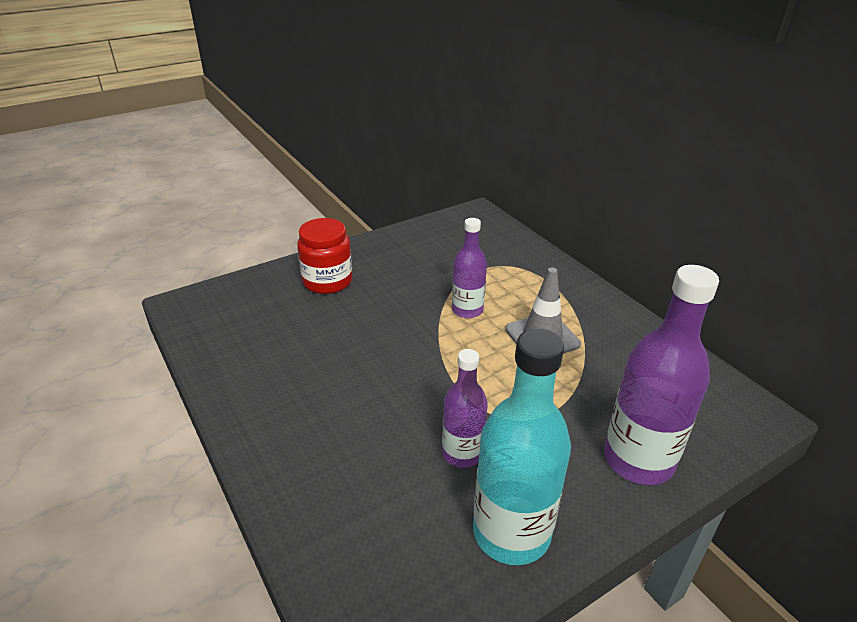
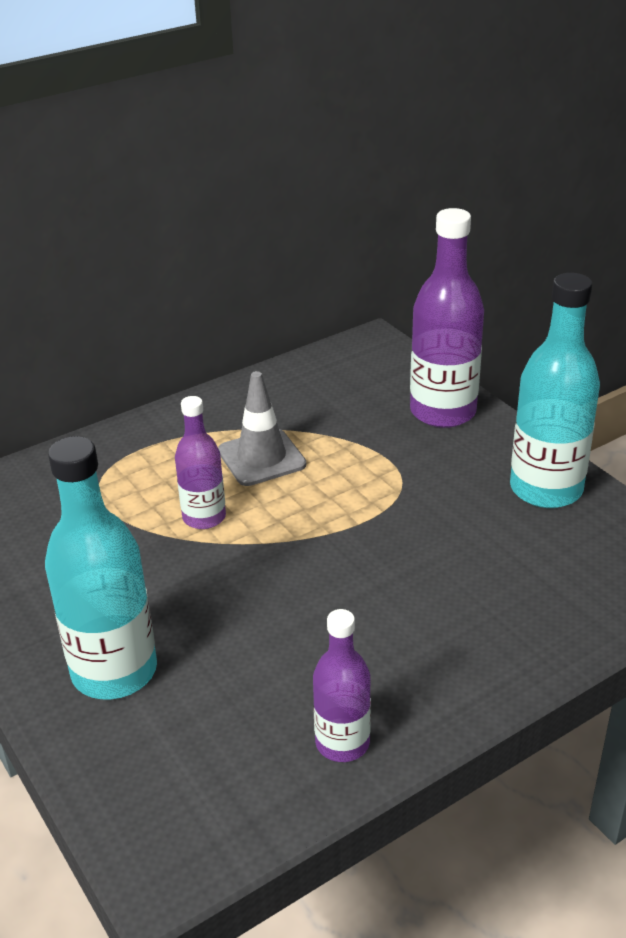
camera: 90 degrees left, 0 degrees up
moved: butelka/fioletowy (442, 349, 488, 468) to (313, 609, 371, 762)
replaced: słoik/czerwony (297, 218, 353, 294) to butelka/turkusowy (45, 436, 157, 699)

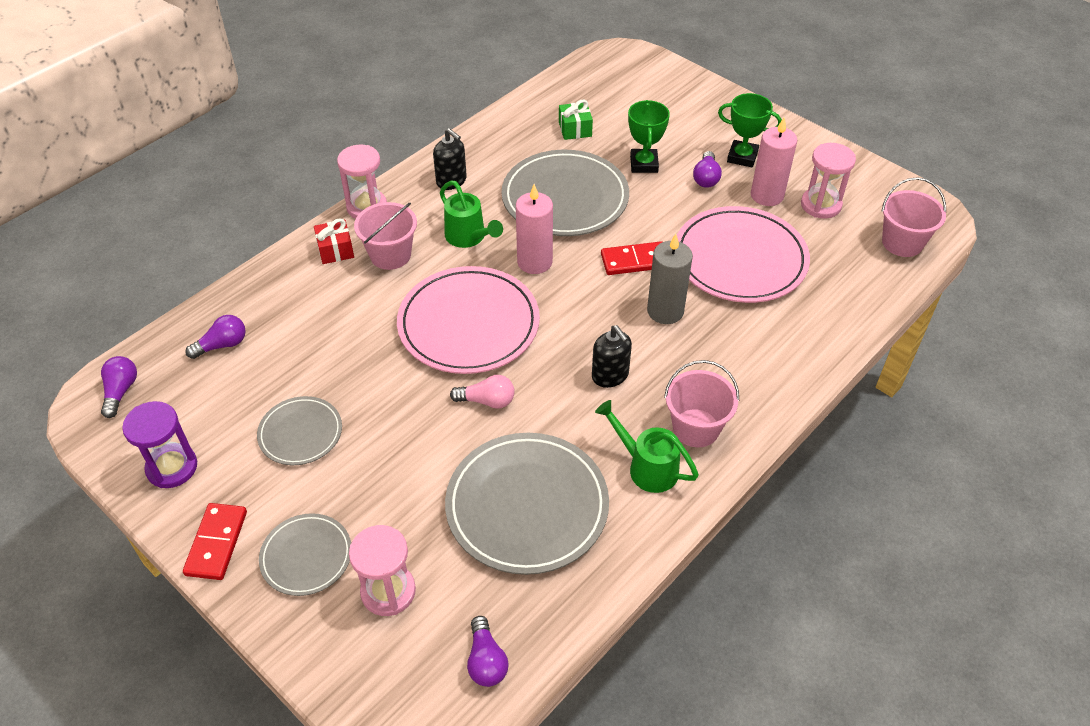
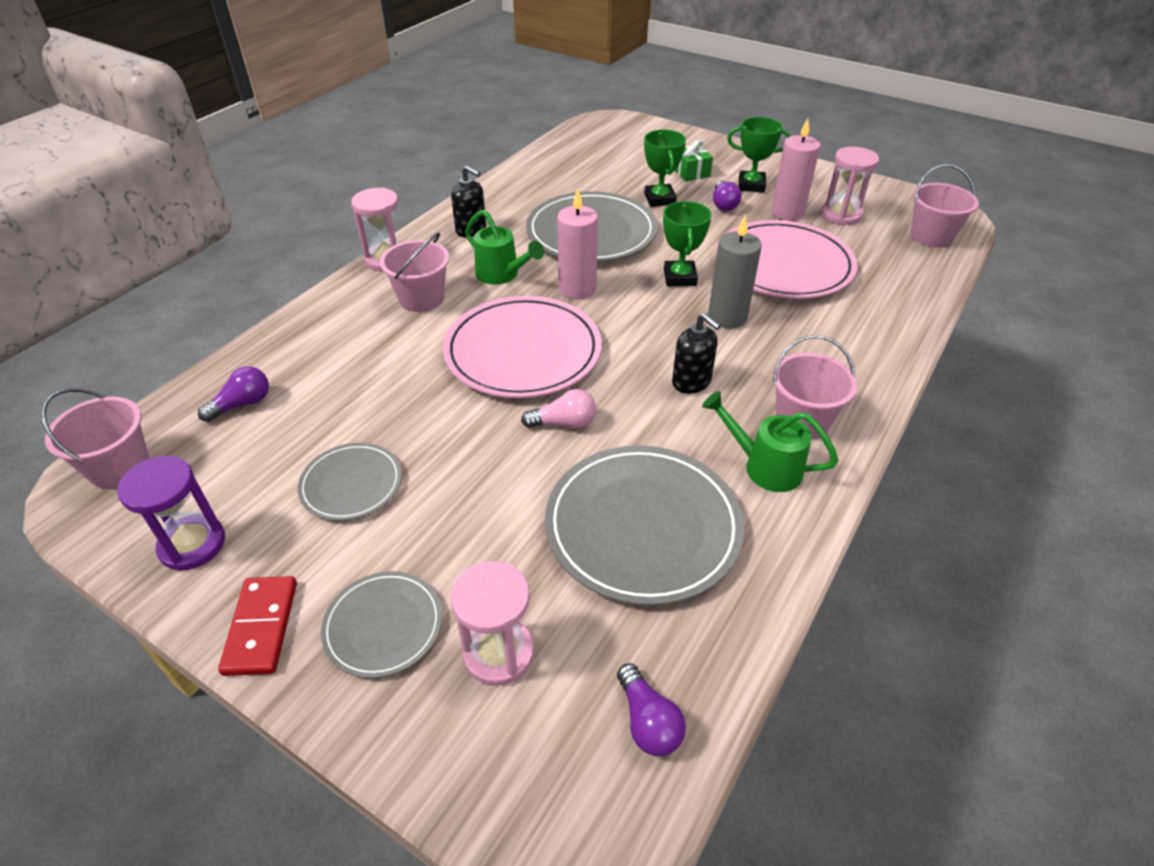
camera: 10 degrees left, 5 degrees down
removed: prezent/czerwony (314, 218, 354, 264)
moved: prezent/zielony (559, 100, 593, 140) to (675, 140, 713, 181)
replaced: żarówka/fioletowy (101, 356, 137, 418) to wiadro/różowy (41, 388, 149, 489); kostka domina/czerwony (601, 241, 662, 275) to puchar/zielony (663, 201, 712, 286)

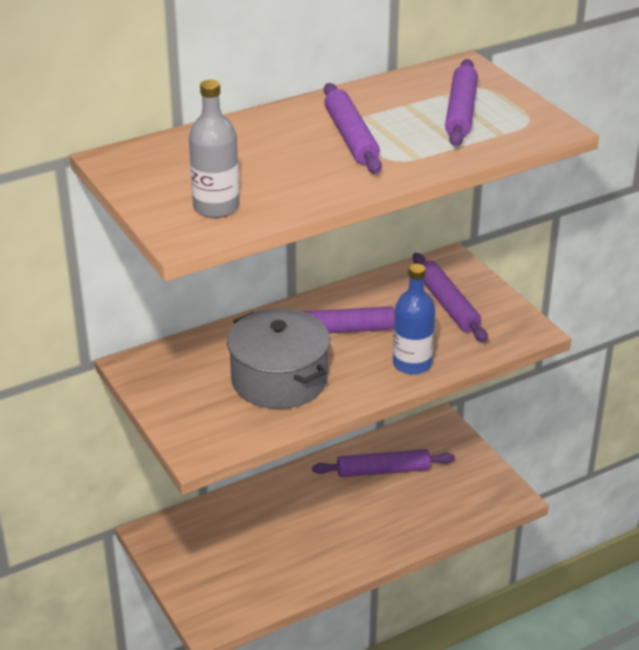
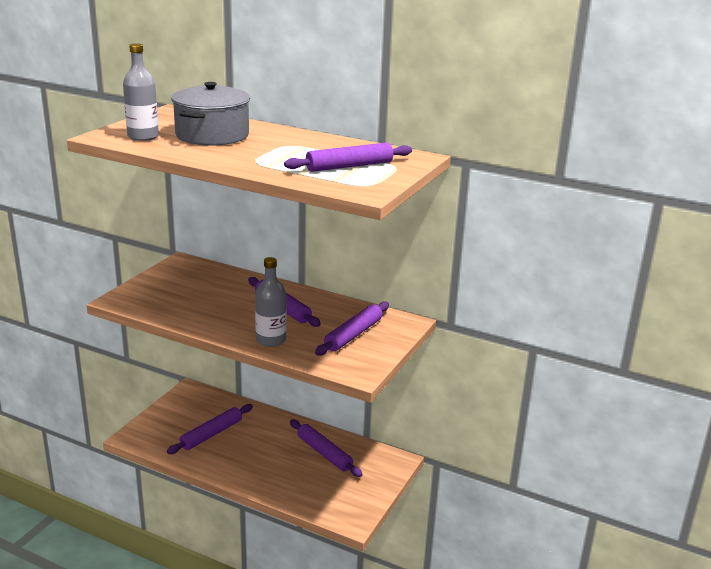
camera: 55 degrees right, 10 degrees down
moved: wałek do ciasta/fioletowy (324, 83, 382, 174) to (167, 404, 253, 454); garnek/szary (227, 308, 330, 409) to (171, 82, 250, 146)
recoloured: butelka/niebieski (393, 264, 435, 375) to butelka/szary (255, 257, 287, 347)

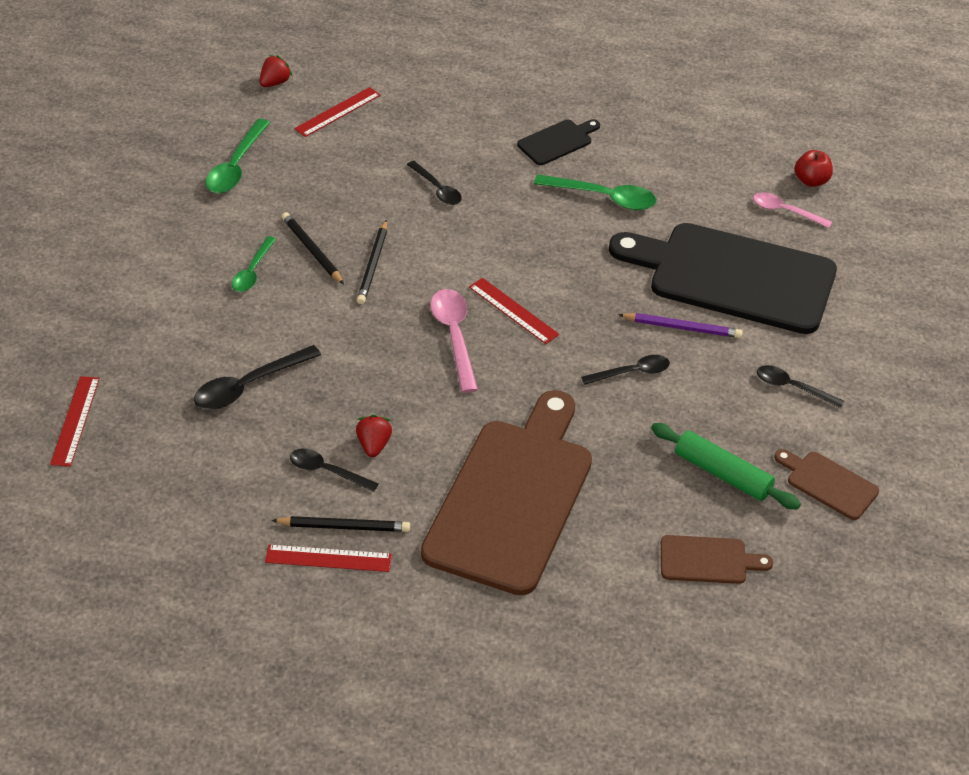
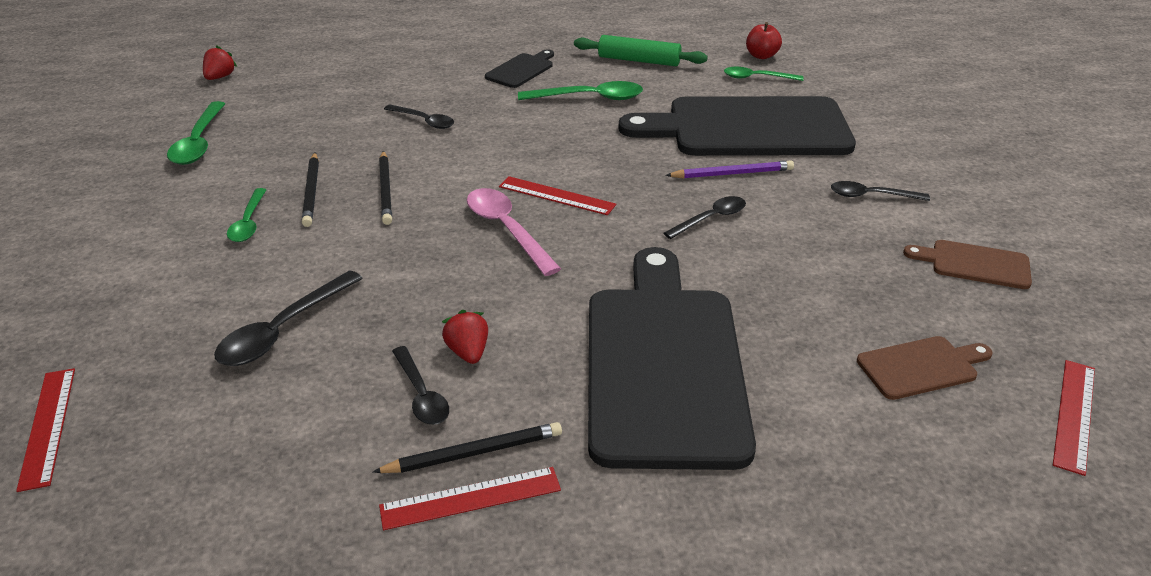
camera: 20 degrees left, 10 degrees down
moved: wałek do ciasta/zielony (651, 423, 801, 510) to (574, 35, 708, 66); linijka/czerwony (294, 87, 380, 137) to (1053, 360, 1095, 476)
recoloured: deska do krojenia/brązowy (421, 390, 592, 596) to deska do krojenia/czarny (588, 247, 756, 470); łyżka/różowy (753, 192, 832, 228) to łyżka/zielony (724, 67, 804, 81)
turned: ołówek/czarny (282, 212, 344, 284) = (302, 153, 319, 227) 135 degrees counterclockwise; łyżka/czarny (290, 448, 379, 492) = (392, 346, 449, 425) 120 degrees counterclockwise

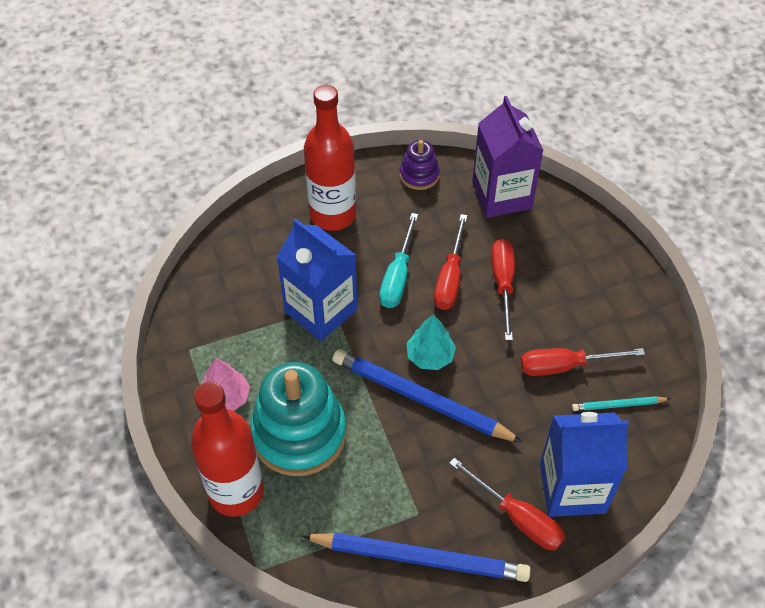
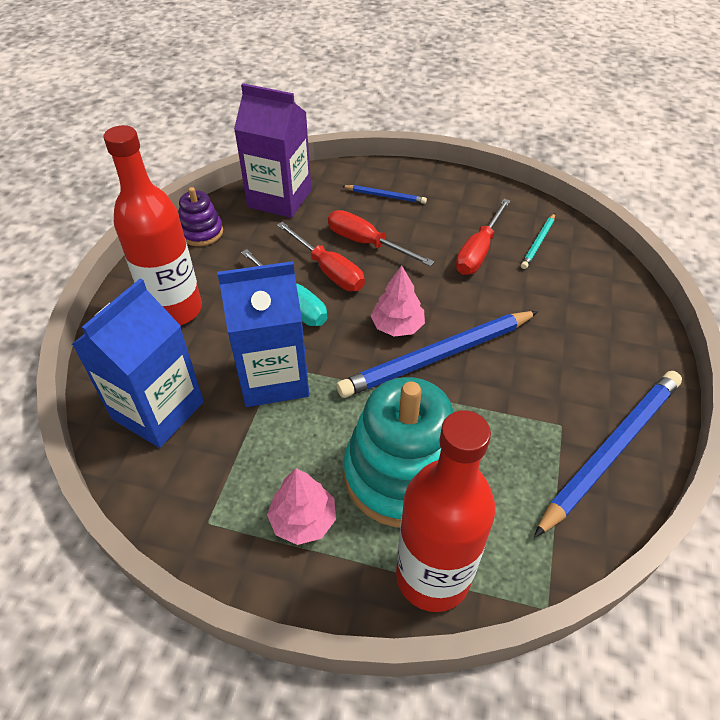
camera: 55 degrees left, 5 degrees down
removed: śrubokręt/czerwony (449, 458, 565, 550)
added: ołówek/niebieski (342, 185, 427, 204)
moved: karton mleka/niebieski (540, 412, 629, 517) to (72, 279, 204, 448)
recoloured: drzewko/turkusowy (406, 314, 456, 370) to drzewko/różowy (371, 265, 425, 337)

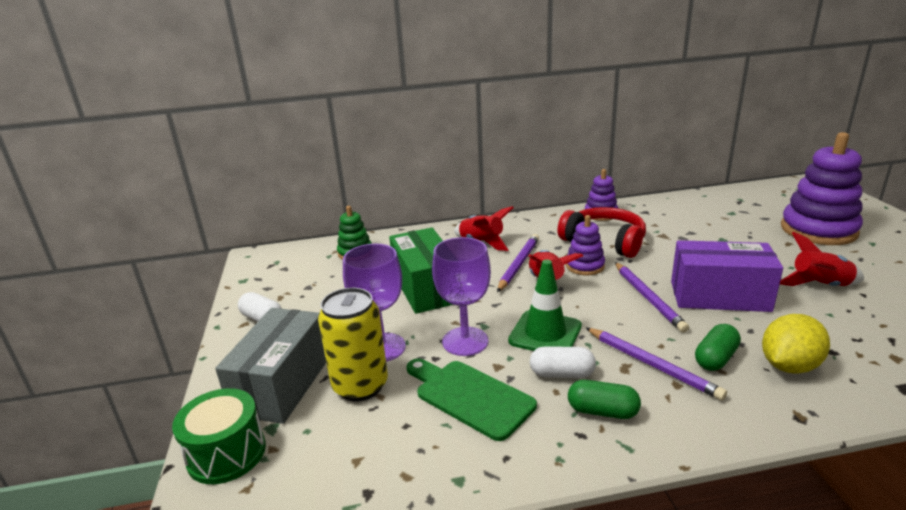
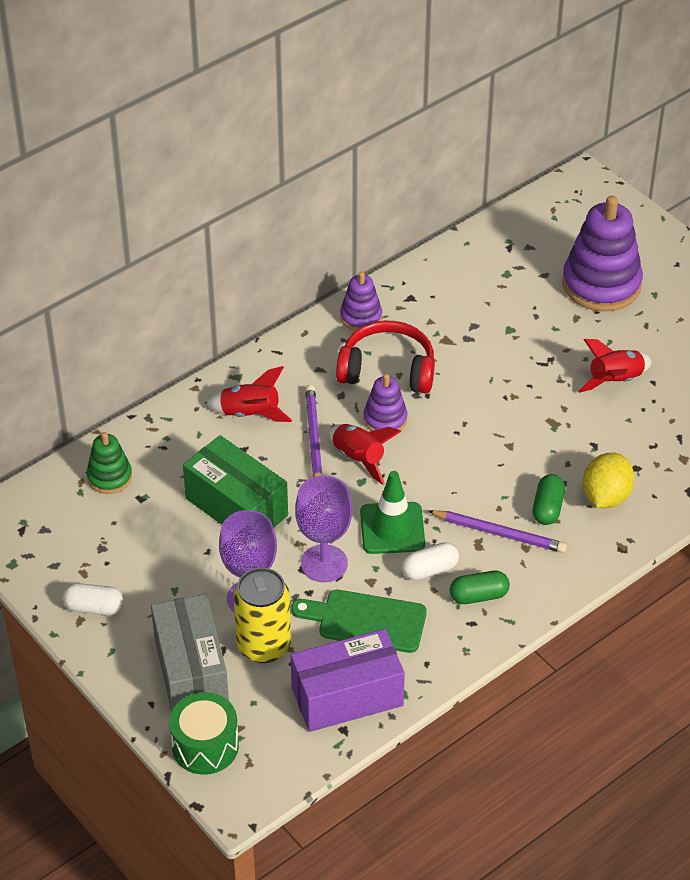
camera: 30 degrees left, 20 degrees up
removed: ołówek/fioletowy (615, 262, 689, 332)
moved: pudełko/fioletowy (671, 240, 783, 312) to (291, 629, 405, 732)

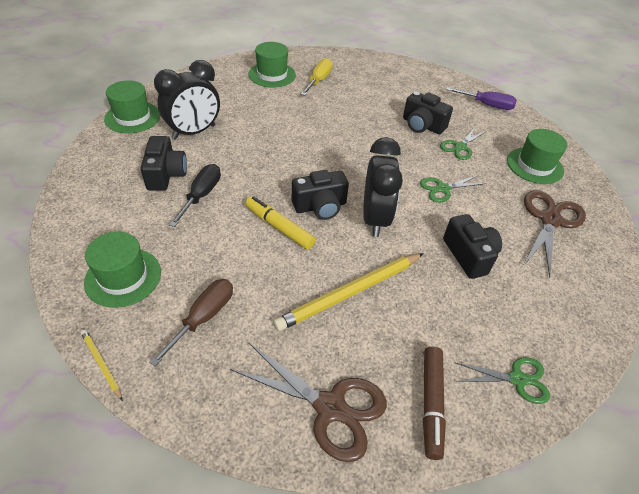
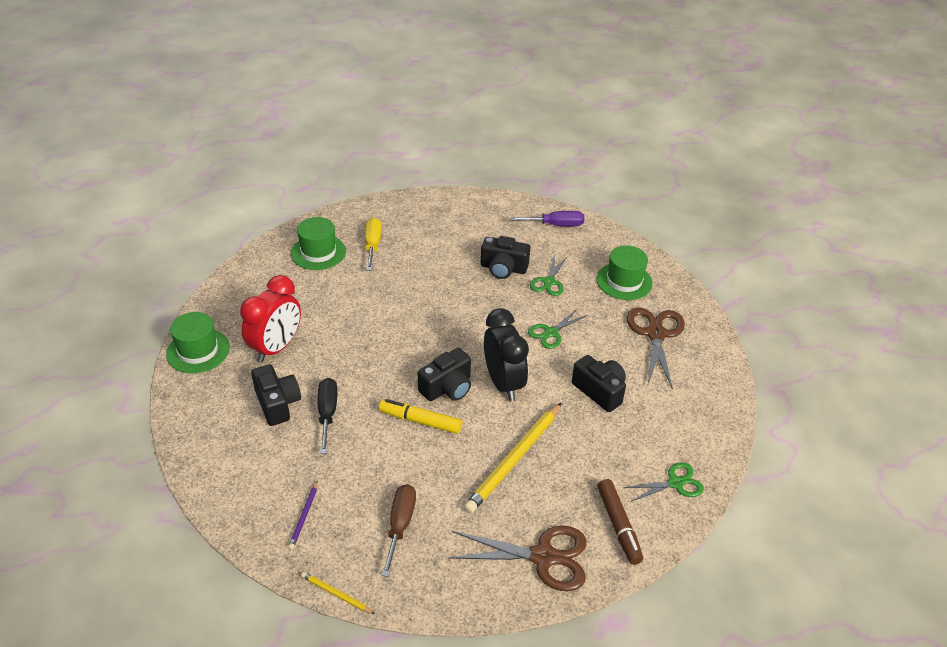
camera: 20 degrees left, 5 degrees down
replaced: kapelusz/zielony (84, 232, 161, 308) to ołówek/fioletowy (288, 481, 318, 550)
recoloured: budzik/czarny (154, 60, 220, 140) to budzik/czerwony (240, 275, 301, 363)

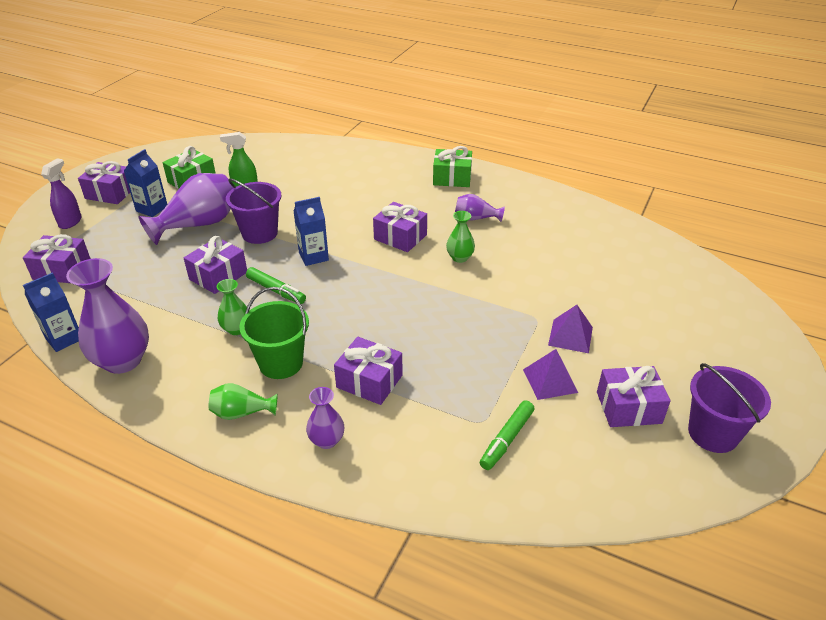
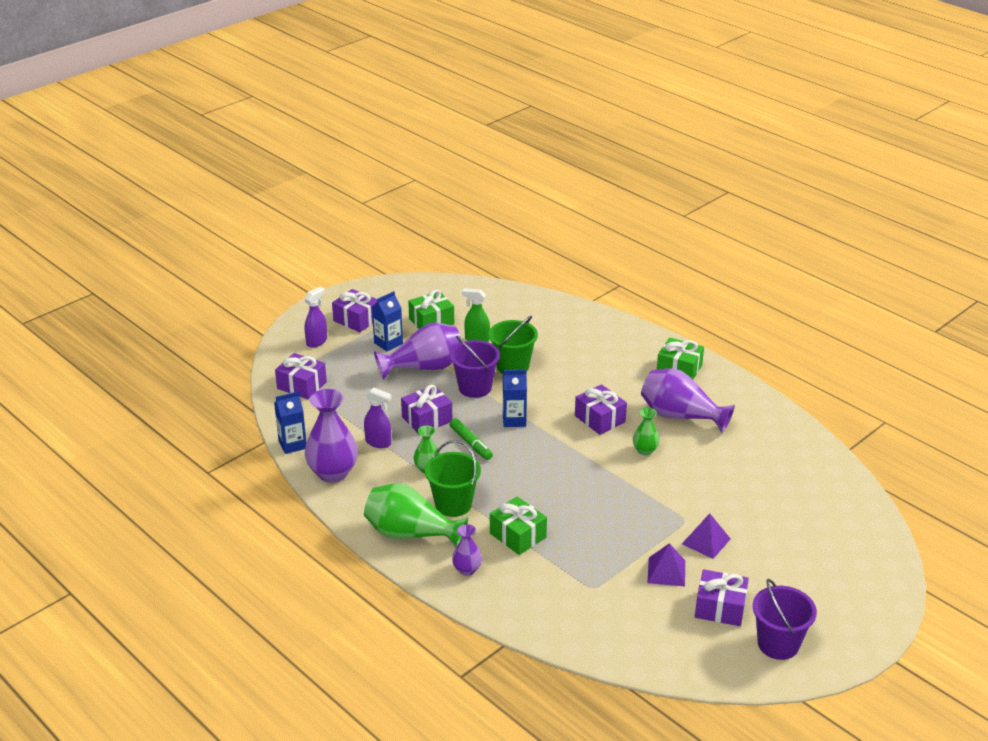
camera: 20 degrees right, 5 degrees down
removed: flamaster/zielony (480, 400, 534, 470)
added: spryskiwacz/fioletowy (364, 387, 392, 448); wiadro/zielony (489, 316, 538, 374)
recoloured: prezent/fioletowy (334, 337, 403, 405) to prezent/zielony (490, 496, 547, 555)
resized: wazon/zielony (209, 383, 278, 420) = (364, 483, 468, 548) x1.91; wazon/fioletowy (455, 194, 505, 222) = (641, 368, 735, 433) x1.91

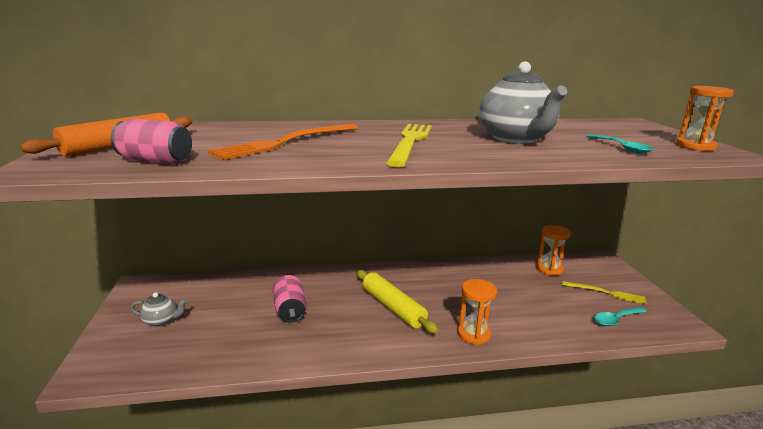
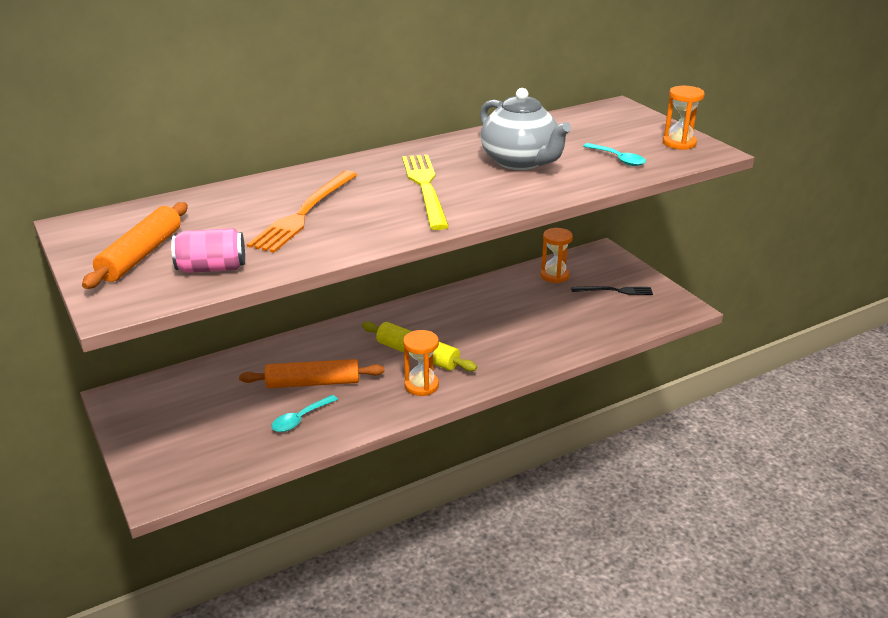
camera: 20 degrees left, 10 degrees up
removed: imbryk/szary (130, 292, 187, 327)
moved: łyżka/turkusowy (594, 307, 647, 326) to (271, 395, 338, 432); klepsydra/pomarańczowy (457, 279, 497, 345) to (403, 330, 439, 396)
replaced: puszka/różowy (273, 275, 307, 323) to wałek do ciasta/pomarańczowy (239, 359, 385, 388)
recoloured: widelec/żółty (562, 281, 646, 304) to widelec/czarny (571, 286, 653, 295)

